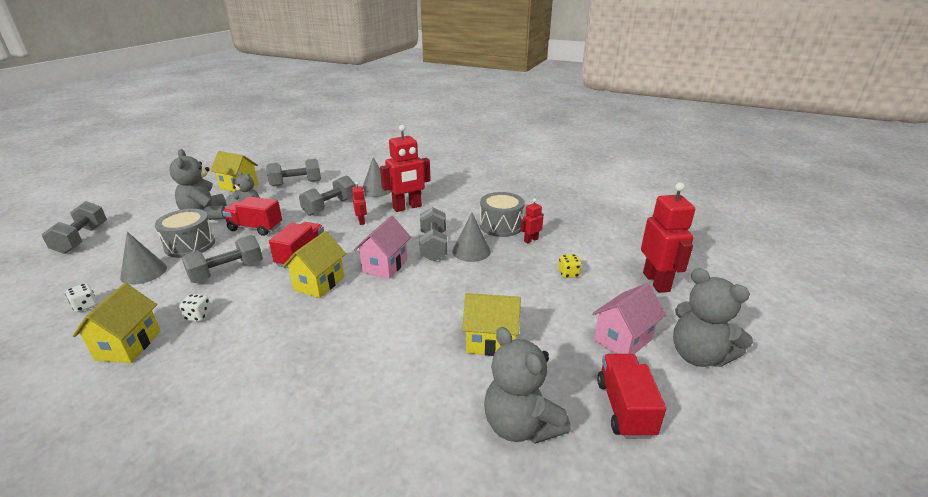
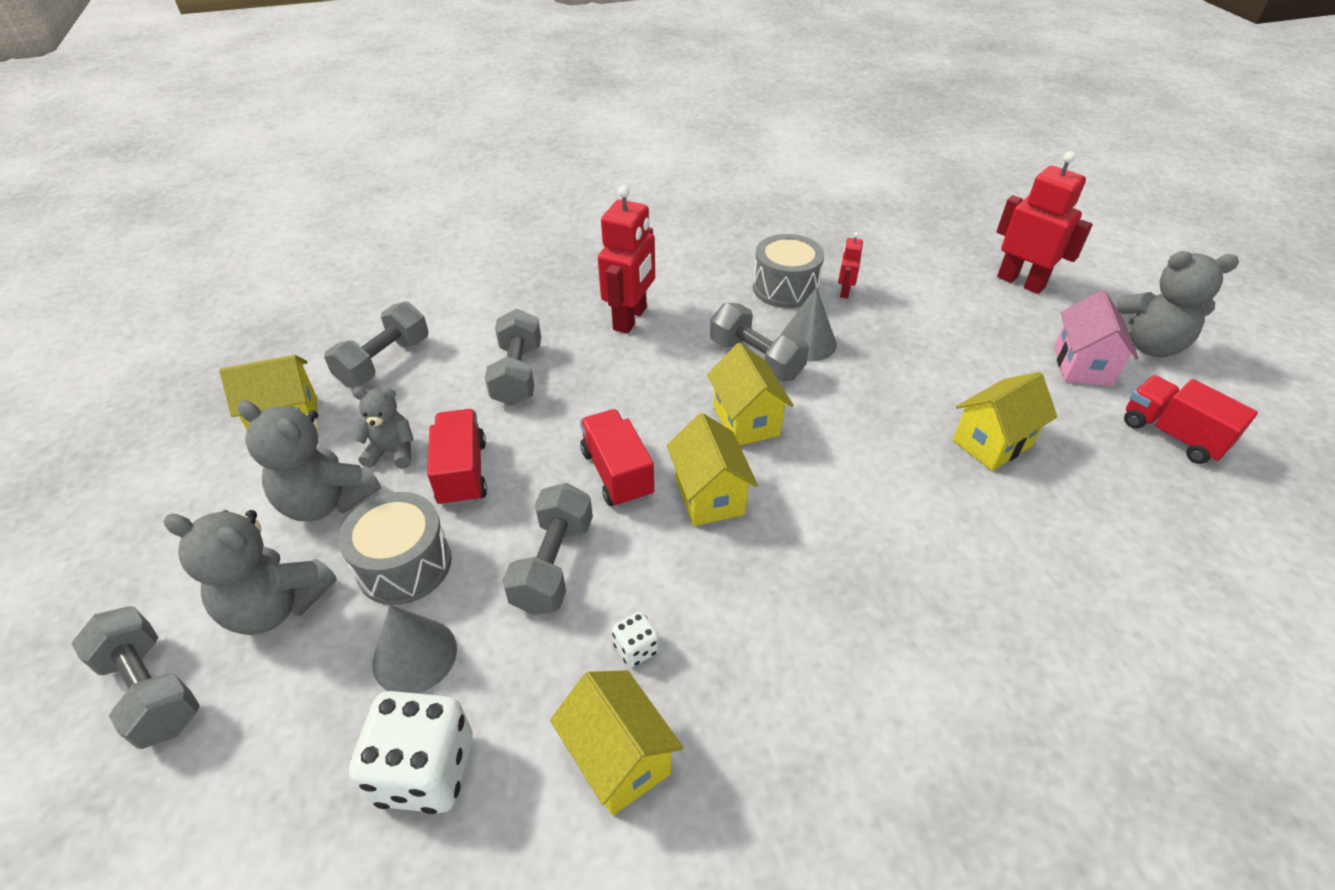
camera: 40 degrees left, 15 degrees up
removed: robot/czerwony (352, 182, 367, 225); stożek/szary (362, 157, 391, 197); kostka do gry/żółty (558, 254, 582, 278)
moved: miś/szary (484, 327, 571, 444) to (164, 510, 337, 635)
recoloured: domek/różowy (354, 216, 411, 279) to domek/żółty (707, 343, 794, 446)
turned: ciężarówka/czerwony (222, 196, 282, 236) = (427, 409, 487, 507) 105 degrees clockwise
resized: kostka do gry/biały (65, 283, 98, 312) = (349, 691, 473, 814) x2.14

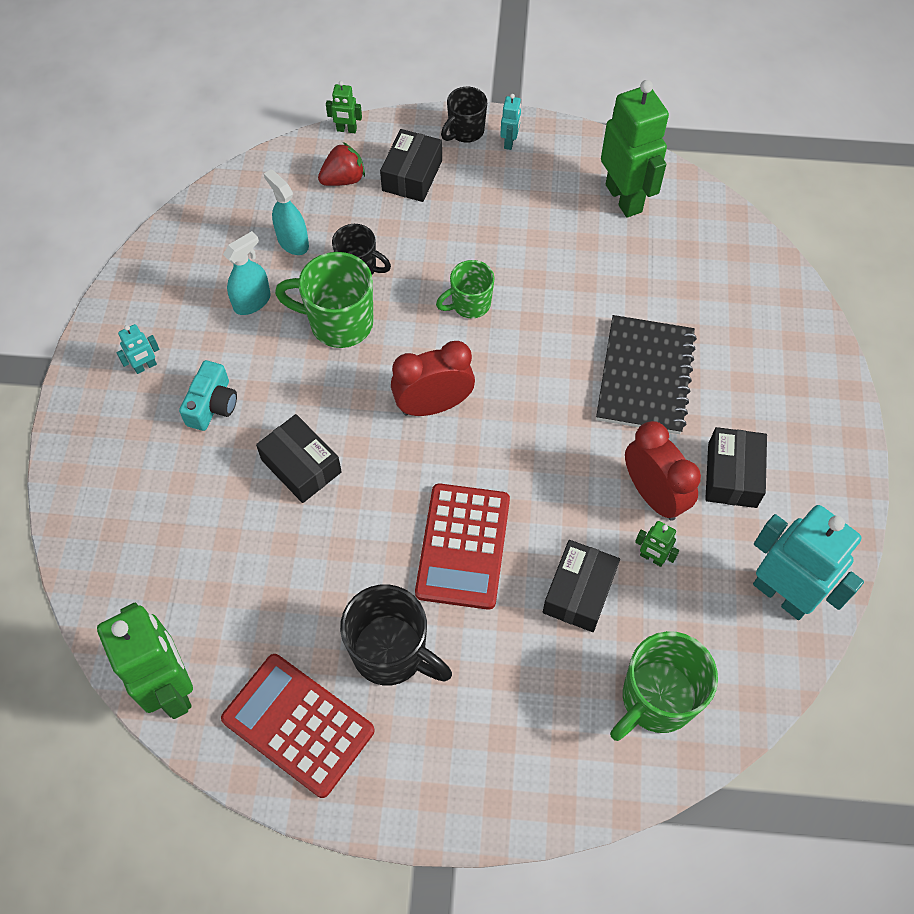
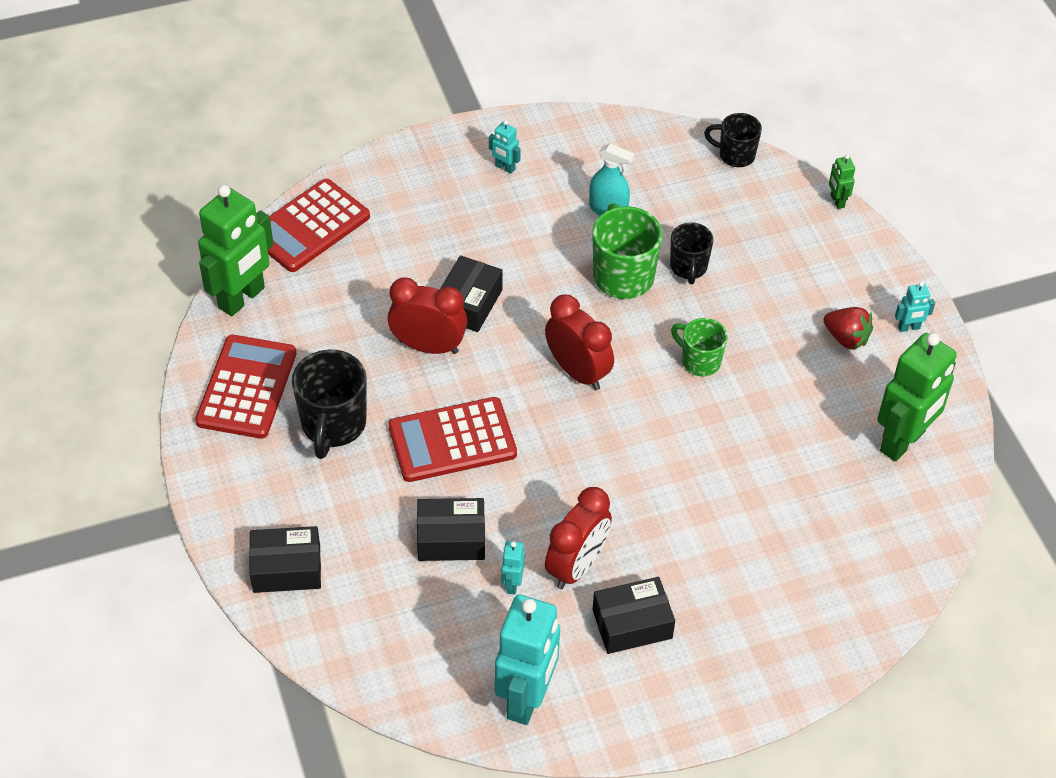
camera: 65 degrees right, 10 degrees down
removed: aparat fotograficzny/turkusowy (179, 360, 237, 431); spryskiwacz/turkusowy (264, 169, 309, 255); zeszyt/czarny (596, 315, 697, 434); kubek/zielony (610, 631, 718, 741)
added: kalkulator/czerwony (268, 179, 370, 272); budzik/czerwony (388, 277, 467, 354)
moved: pudełko/czarny (380, 129, 442, 202) to (249, 526, 321, 593); kubek/czarny (441, 87, 487, 143) to (704, 113, 762, 167); truskawka/czerwony (318, 142, 365, 186) to (823, 307, 873, 350)
recoloured: robot/zielony (635, 521, 679, 567) to robot/turkusowy (501, 541, 524, 595)

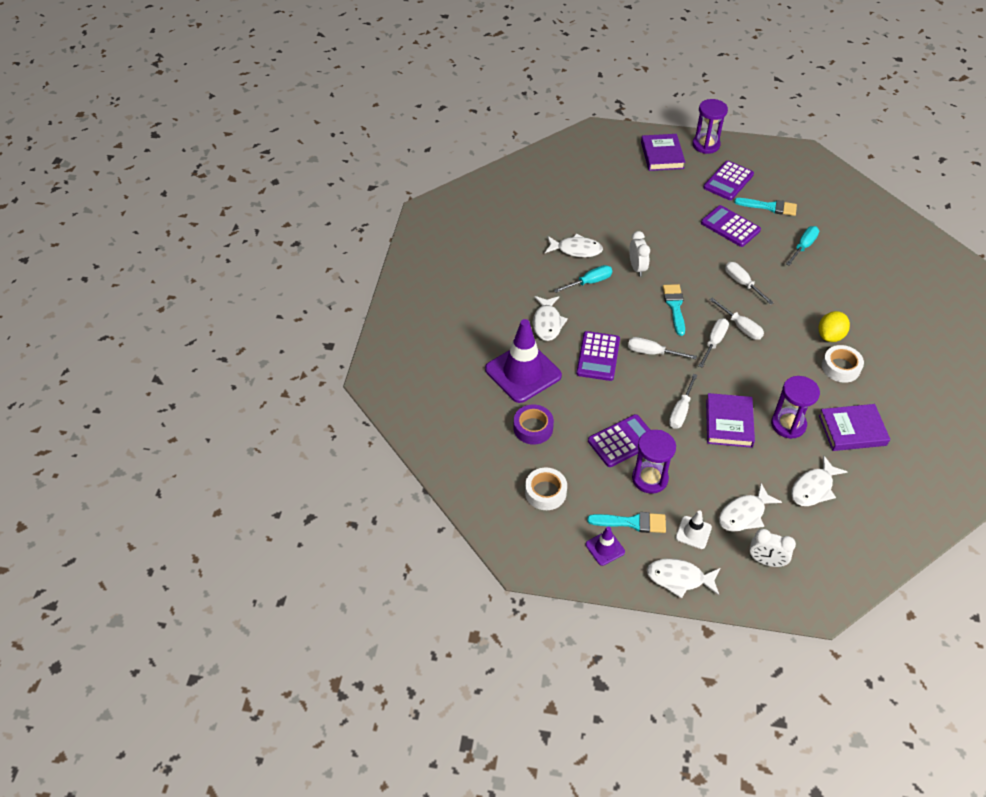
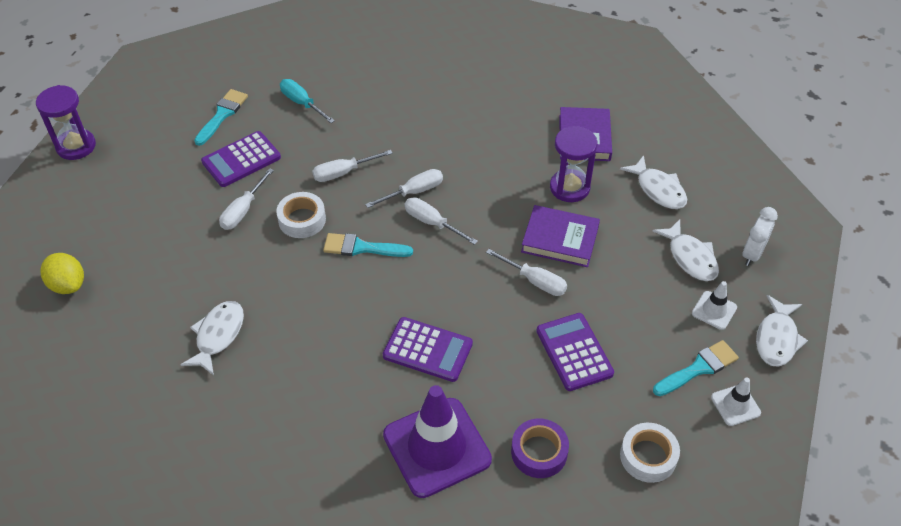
camera: 80 degrees left, 0 degrees up
removed: ryba/biały (533, 296, 568, 341); śrubokręt/turkusowy (554, 265, 612, 293); budzik/biały (629, 231, 650, 277); klepsydra/fioletowy (632, 430, 676, 494); książka/fioletowy (641, 134, 685, 171); kalkulator/fioletowy (703, 161, 754, 200)
moved: cytryna/żółty (819, 311, 850, 342) to (40, 253, 84, 294); śrubokręt/biały (628, 337, 697, 359) to (219, 168, 274, 230); taśma klejąca/biały (822, 345, 864, 383) to (276, 192, 326, 238)
recoloured: pachołek/fioletowy (586, 526, 625, 566) to pachołek/biały (711, 377, 761, 426)
turned: pędzel/turkusowy (587, 512, 666, 533) = (653, 340, 739, 396) 45 degrees clockwise

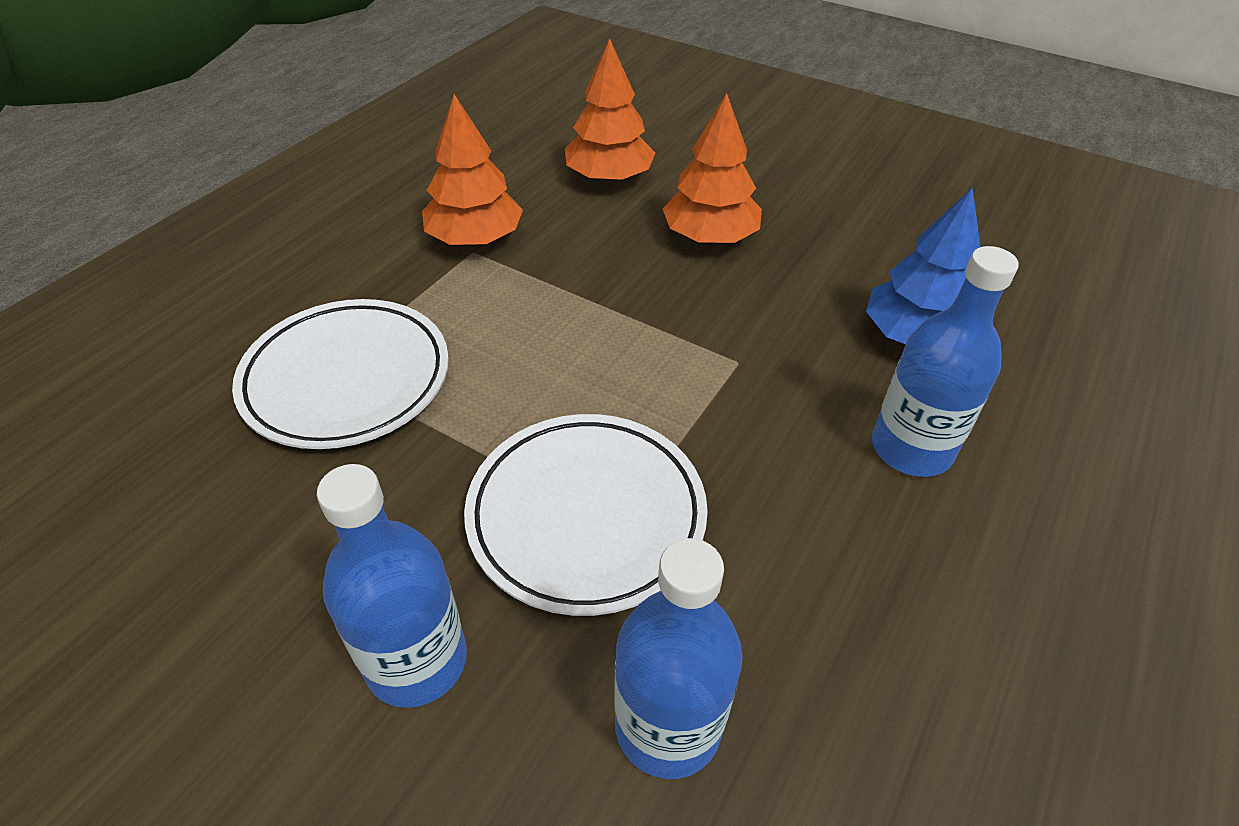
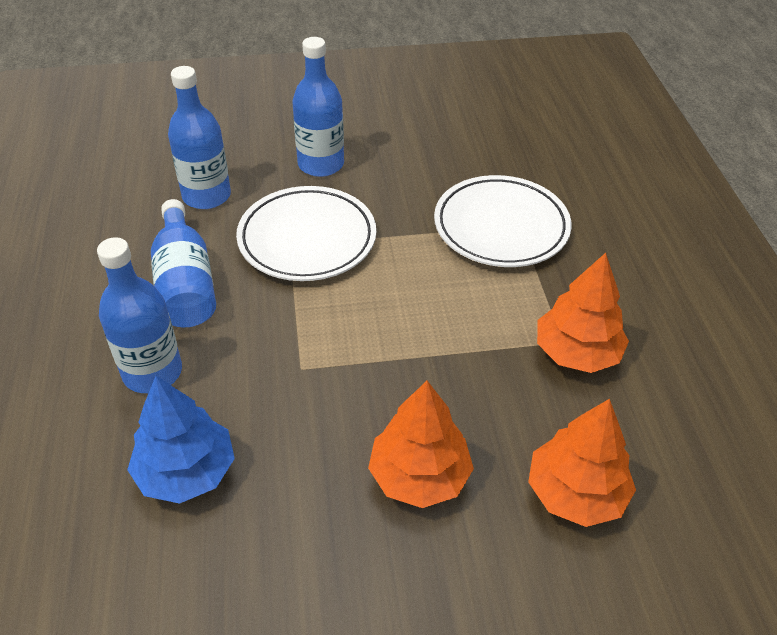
camera: 140 degrees right, 0 degrees up
added: butelka/niebieski (151, 199, 216, 327)

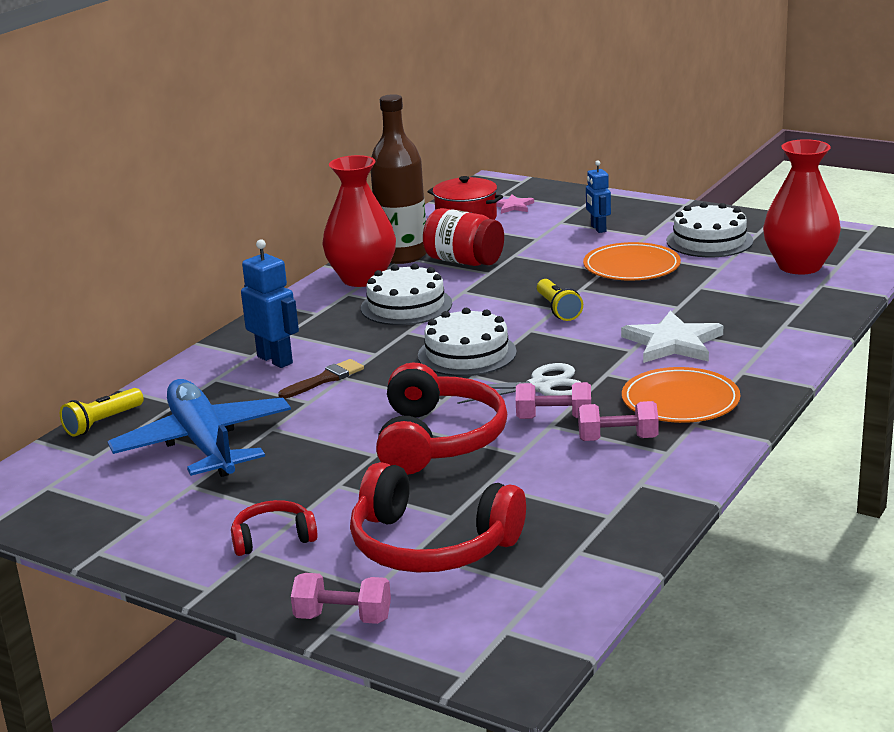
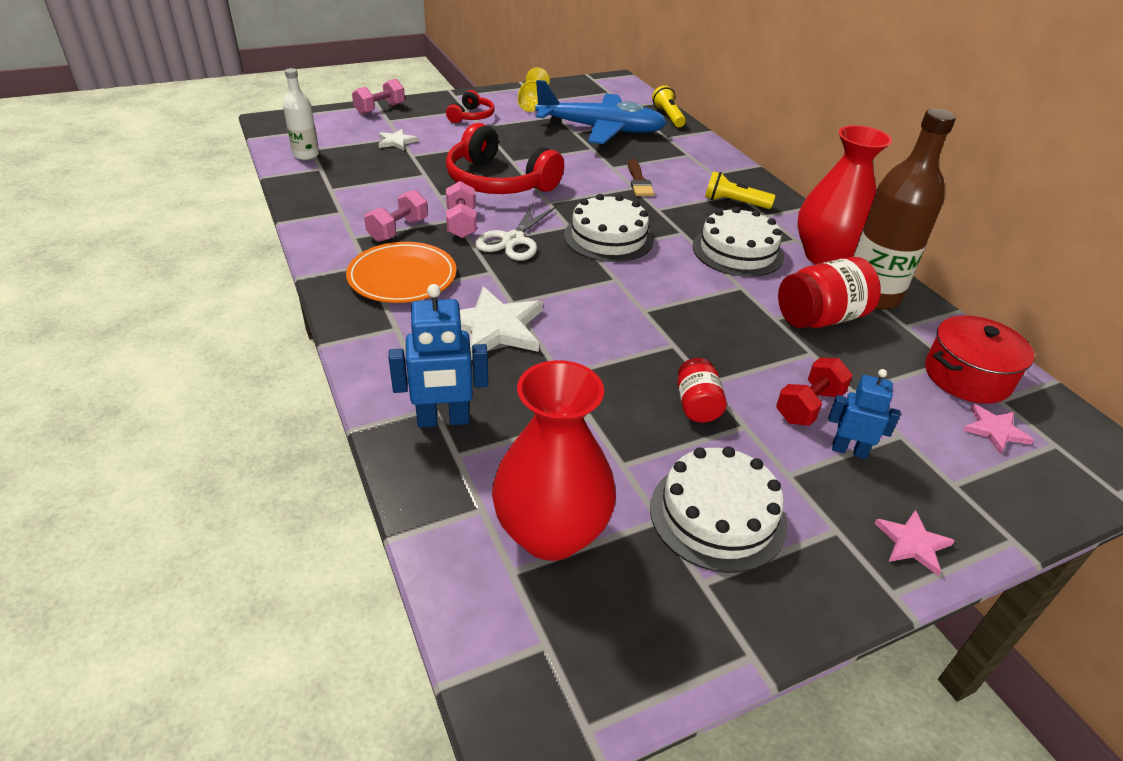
camera: 120 degrees right, 15 degrees up
added: butelka/biały (283, 68, 319, 160); kielich/żółty (518, 67, 550, 112); hantel/czerwony (776, 358, 853, 426); gwiazda/różowy (875, 510, 955, 576)
moved: robot/niebieski (241, 239, 299, 368) to (389, 284, 488, 428); latarka/żółty (537, 279, 583, 321) to (705, 171, 775, 209)
replaced: słuchawki/czerwony (350, 462, 526, 573) to gwiazda/biały (379, 129, 419, 150); talerz/pomarańczowy (583, 242, 681, 281) to słoik/czerwony (677, 358, 727, 422)
turned: hantel/różowy (516, 382, 591, 419) = (446, 181, 477, 238) 45 degrees counterclockwise

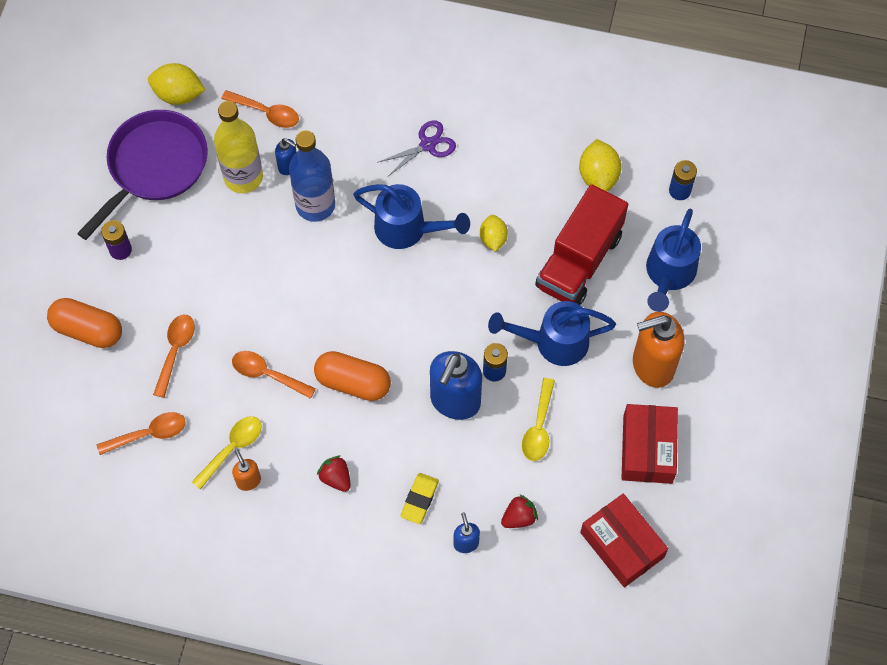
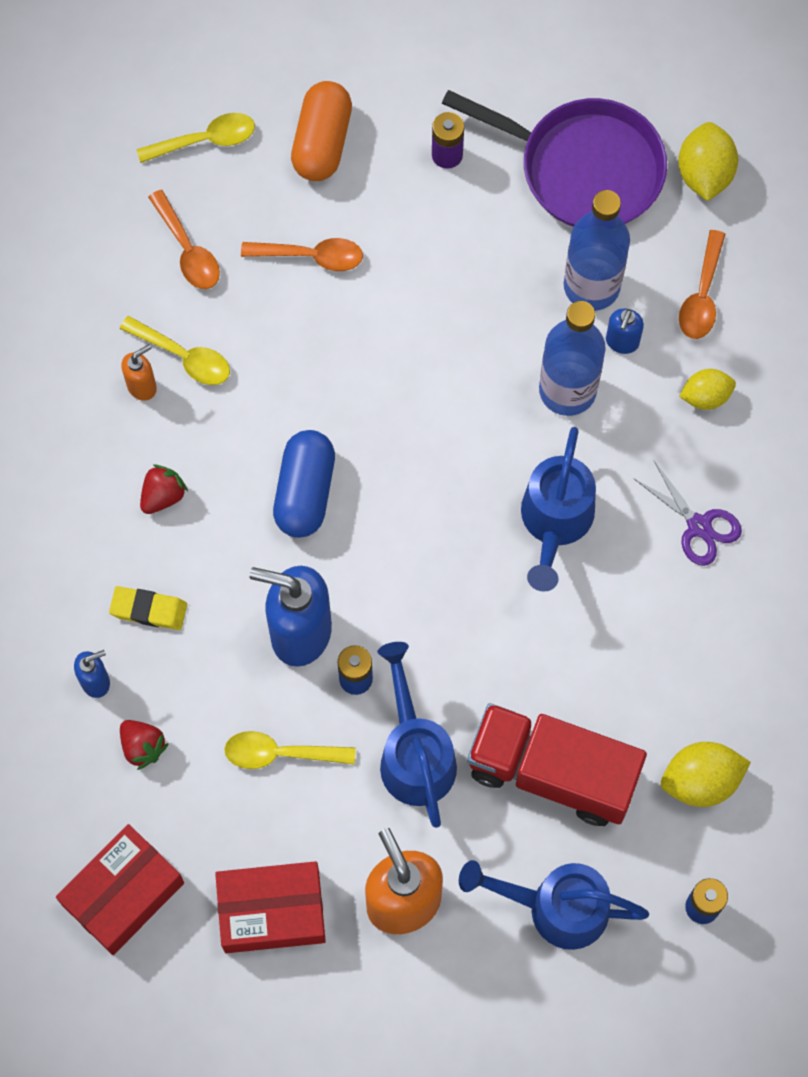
camera: 80 degrees right, 5 degrees up
removed: łyżka/pomarańczowy (232, 351, 316, 399)
added: łyżka/żółty (137, 113, 255, 163)
moved: cytryna/żółty (480, 215, 508, 252) to (679, 369, 736, 410)
recoloured: kapsułka/pomarańczowy (314, 351, 391, 401) to kapsułka/niebieski (273, 430, 335, 538); butelka/żółty (214, 101, 263, 193) to butelka/niebieski (564, 190, 630, 311)

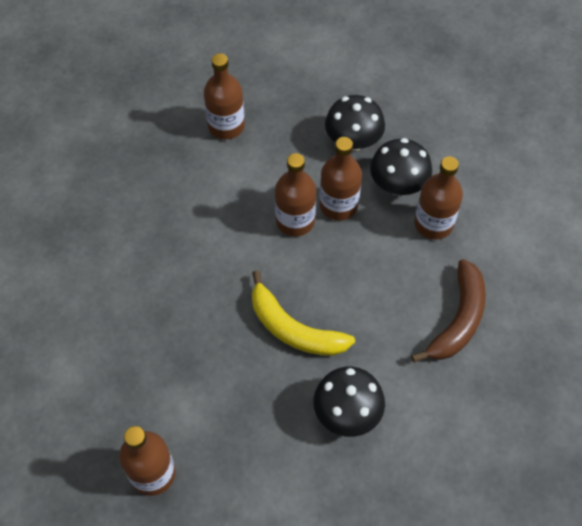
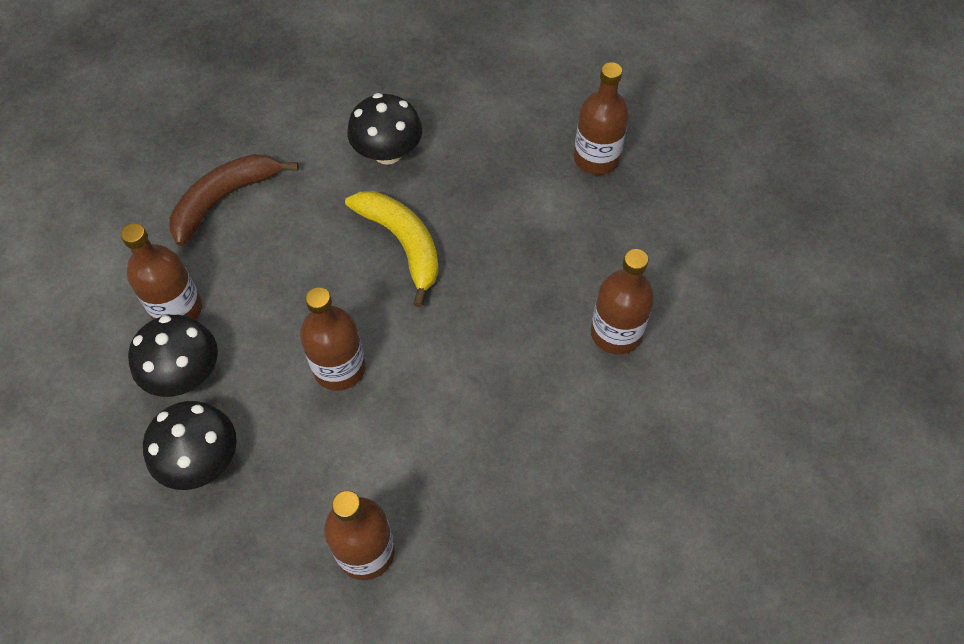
camera: 160 degrees left, 0 degrees up
moved: butelka/brązowy (319, 137, 362, 220) to (591, 249, 654, 355)

